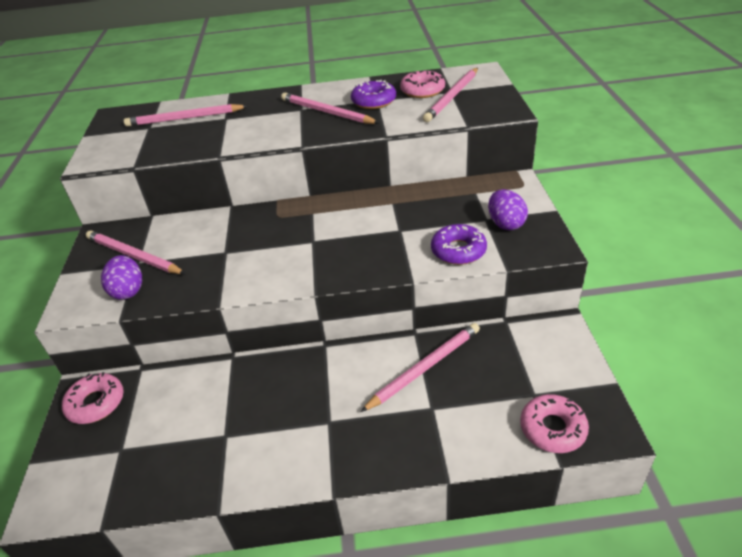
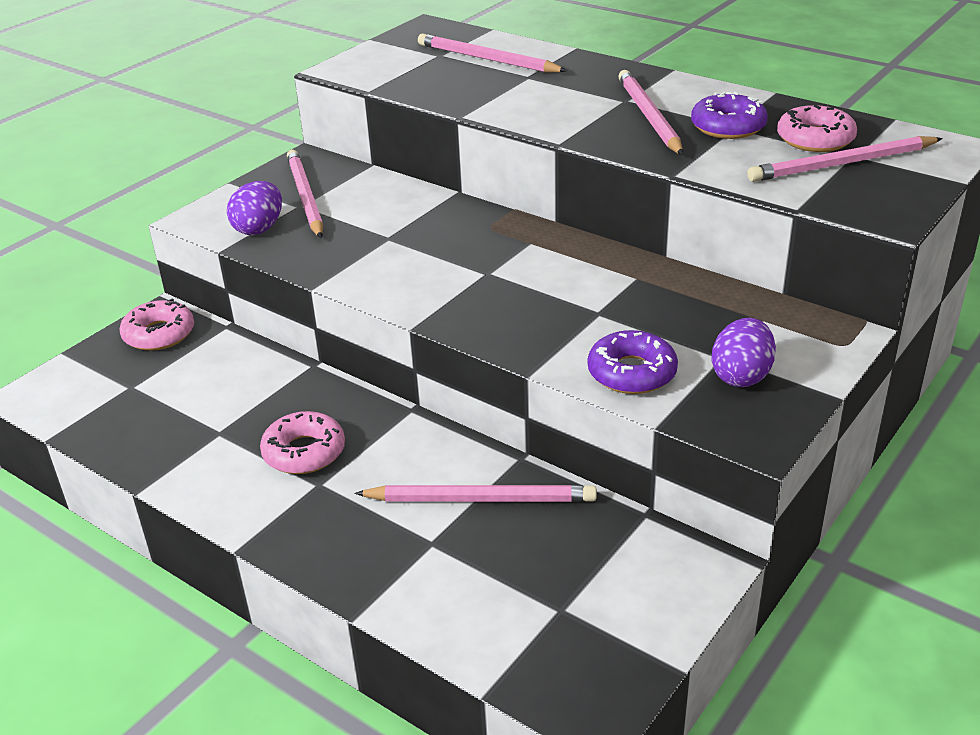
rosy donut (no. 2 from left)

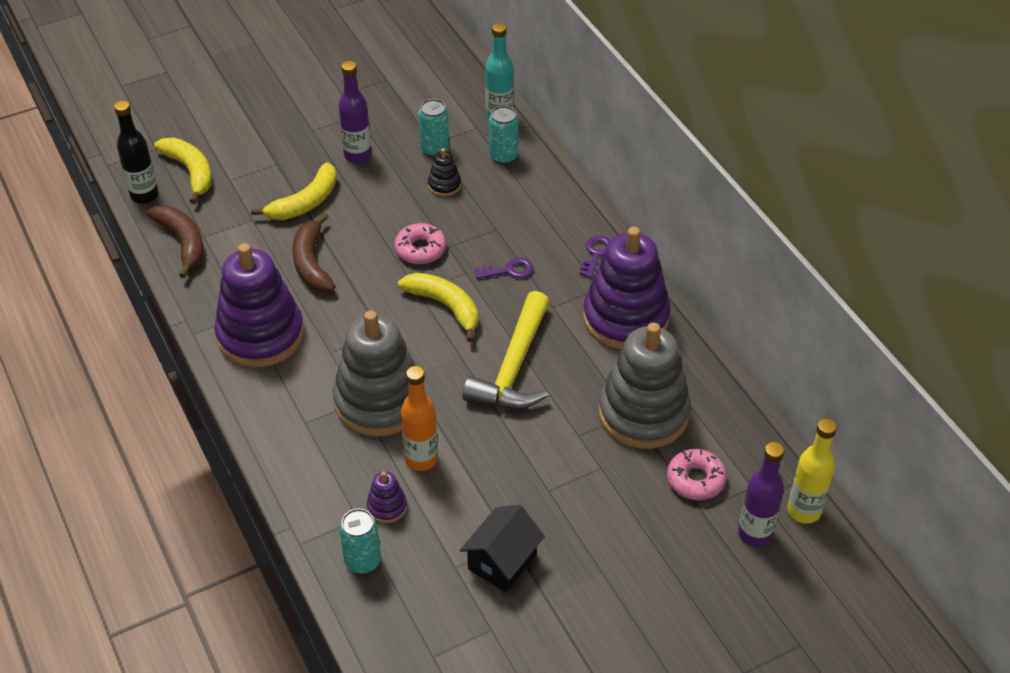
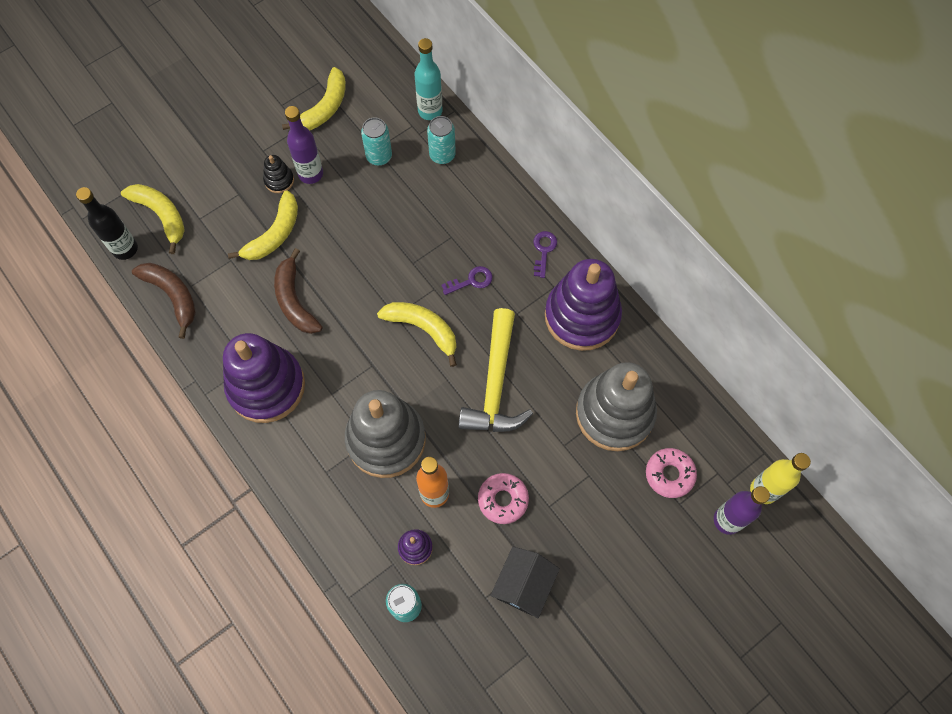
jet-black stacking toy
golden banana (no. 3 from left)
rosy donut (no. 1 from left)

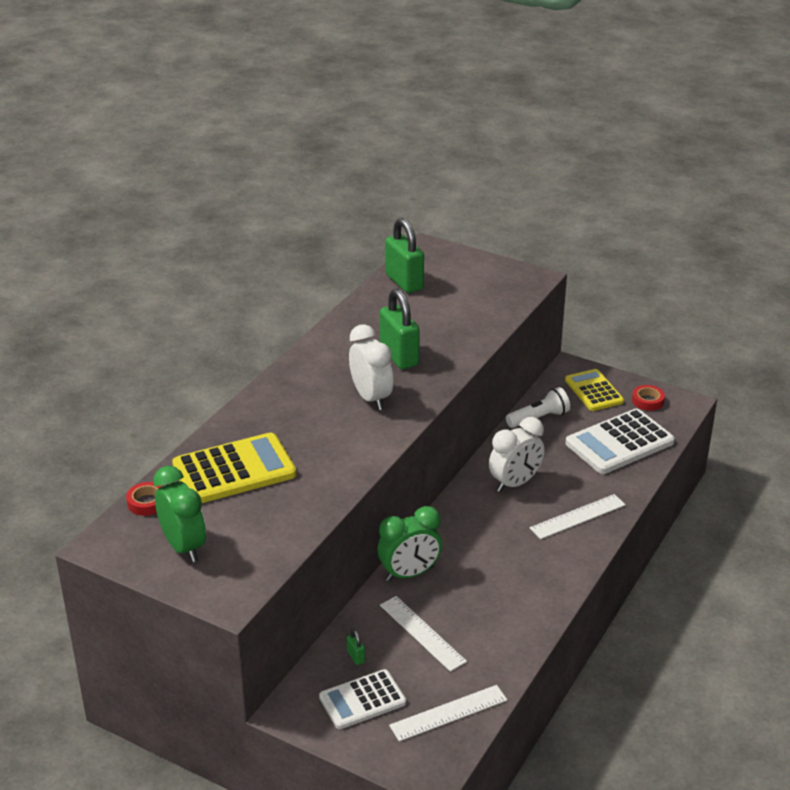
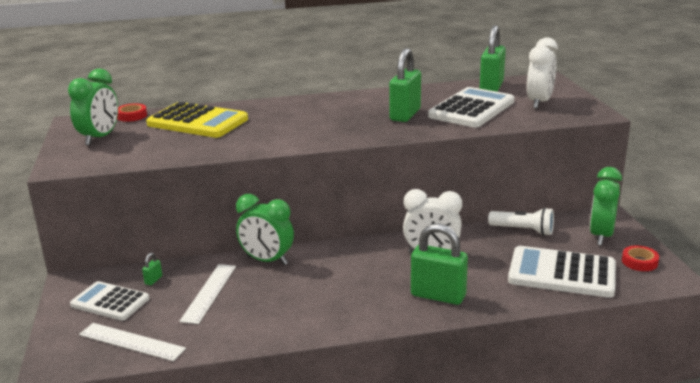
emerald padlock (no. 3 from left)
snow-white pocket calculator (no. 2 from left)
snow-white clock (no. 2 from left)
emerald clock (no. 3 from left)

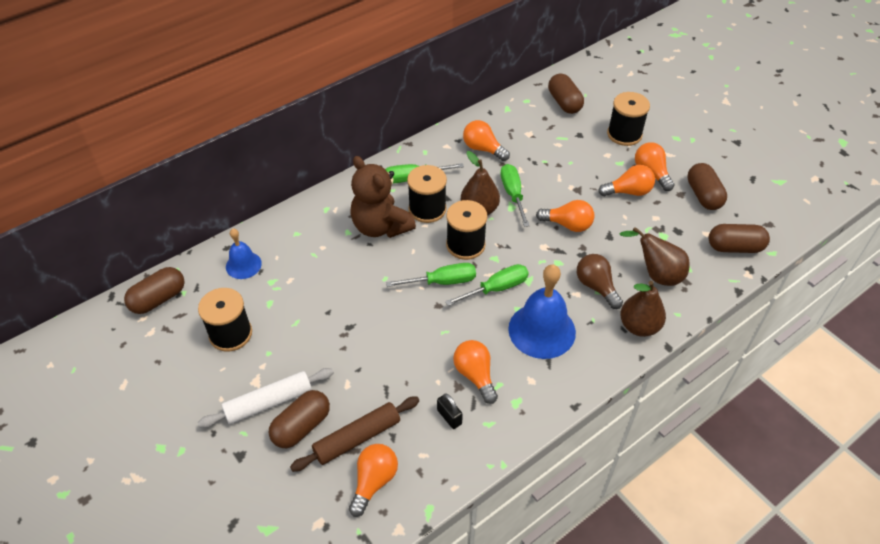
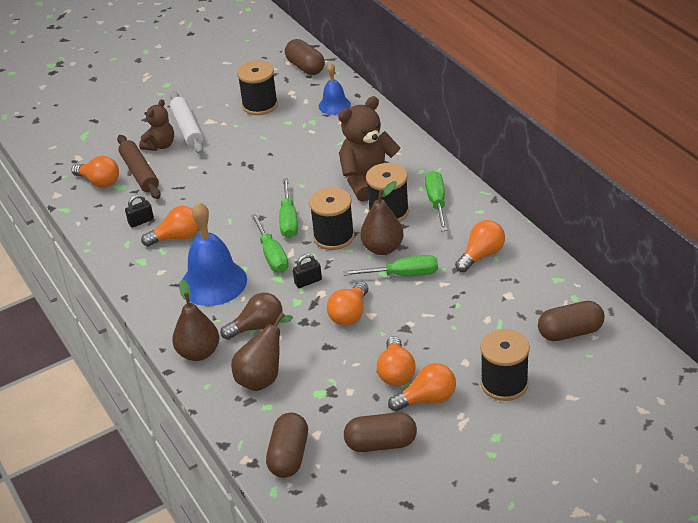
dark brown stuffed bear (no. 1 from left)
jet-black padlock (no. 2 from left)

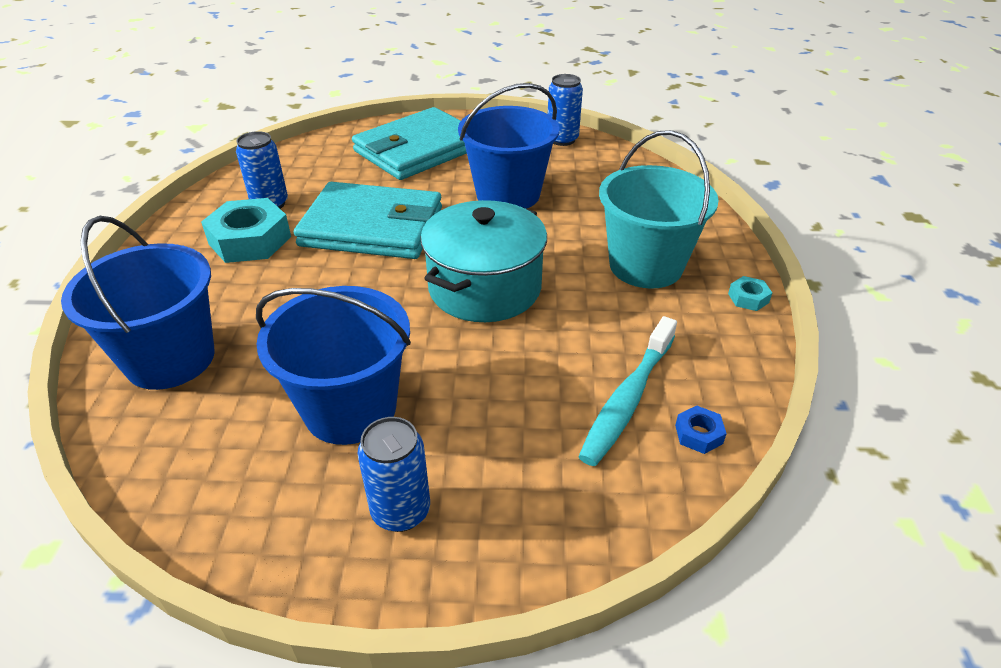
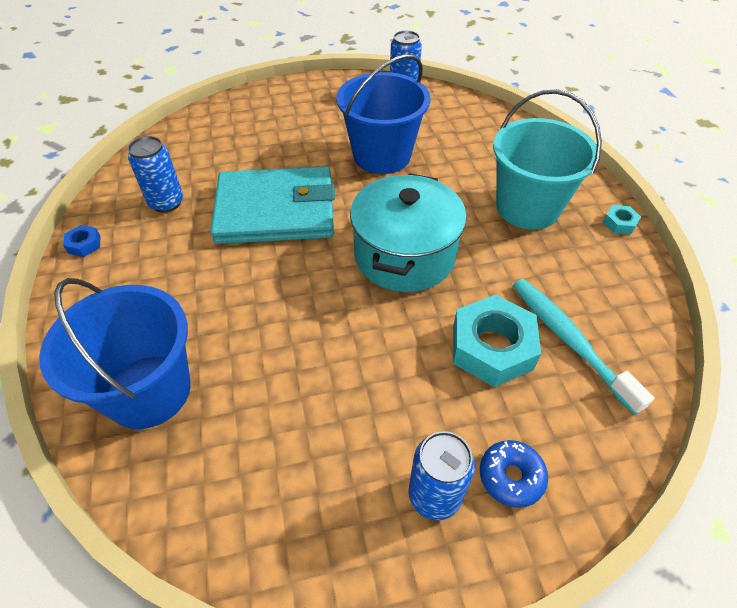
cobalt nut
teal nut (no. 1 from left)
cobalt donut
teal toothbrush
cobalt bucket (no. 2 from left in the first image)
teal card wallet (no. 2 from left in the first image)

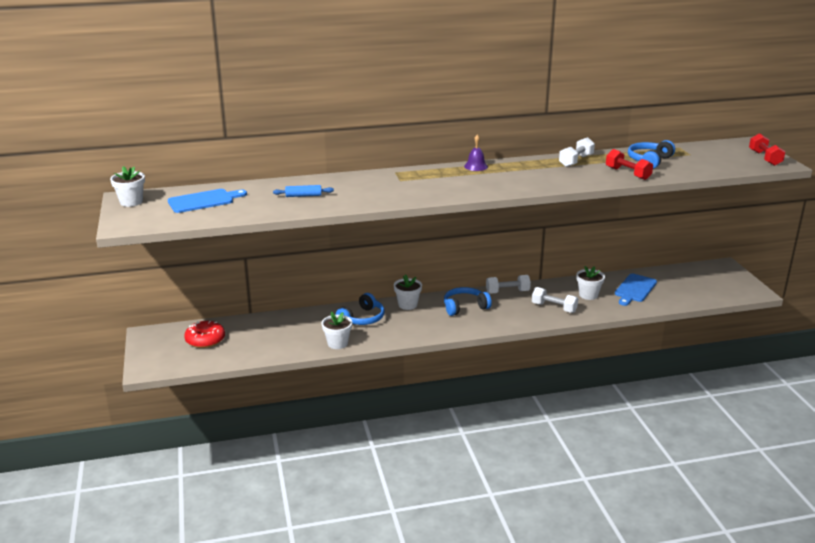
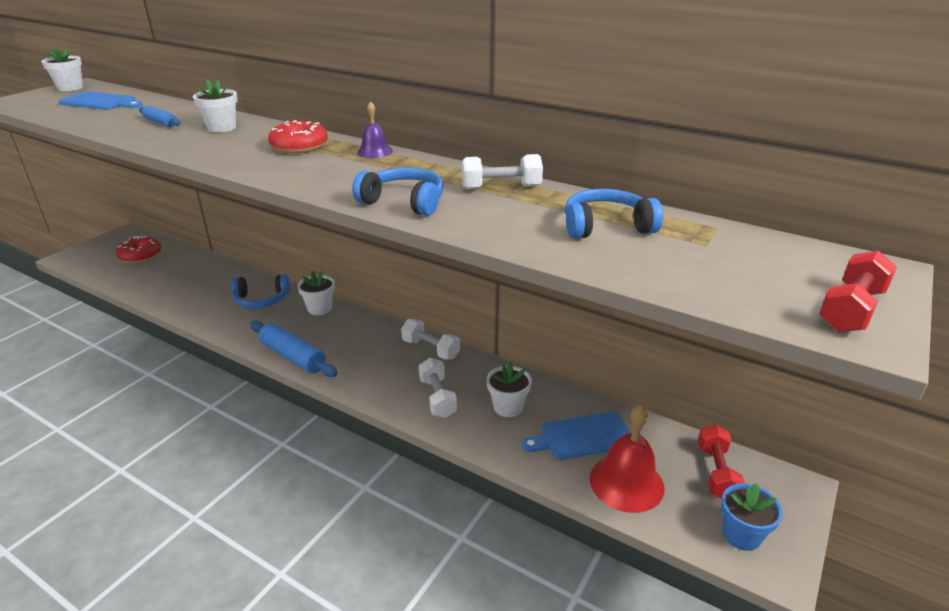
snow-white flower pot (no. 2 from left)
cobalt rolling pin (no. 2 from left)
red donut (no. 2 from left)
cobalt headset (no. 2 from left)
red bell
red hand weight (no. 1 from left)
cobalt flower pot

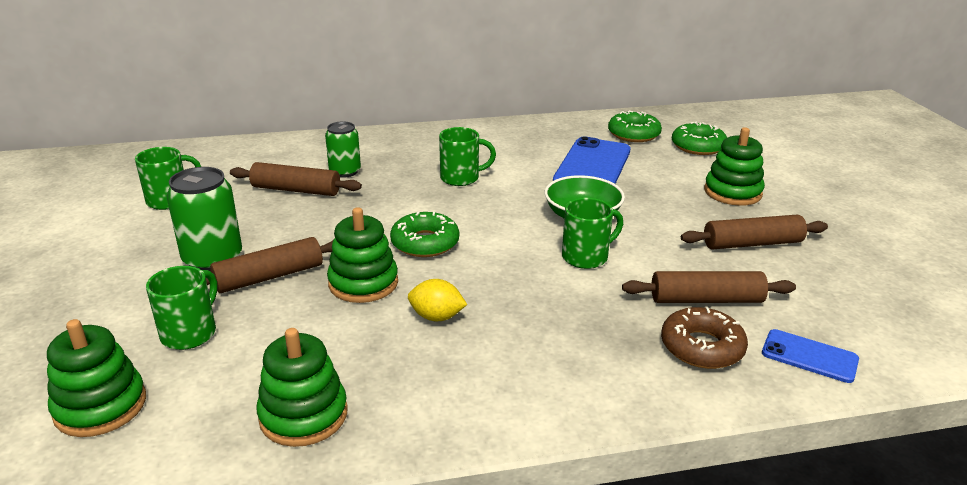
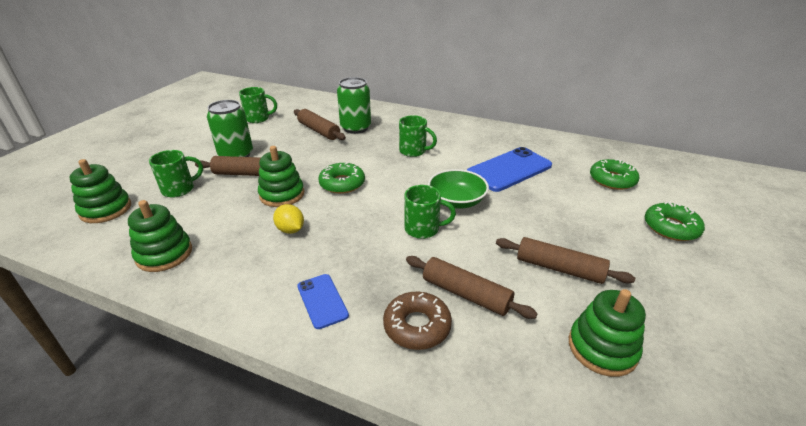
cobalt mobile phone (no. 1 from left)
emerald soda can (no. 2 from left)
emerald stacking toy (no. 4 from left)
emerald donut (no. 3 from left)

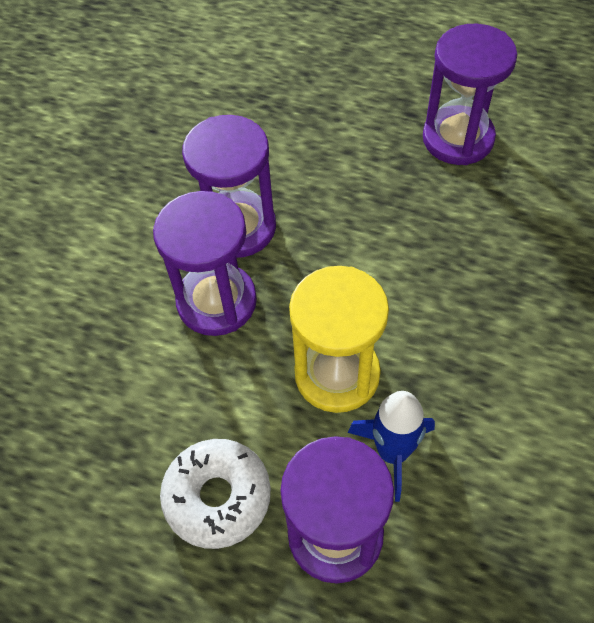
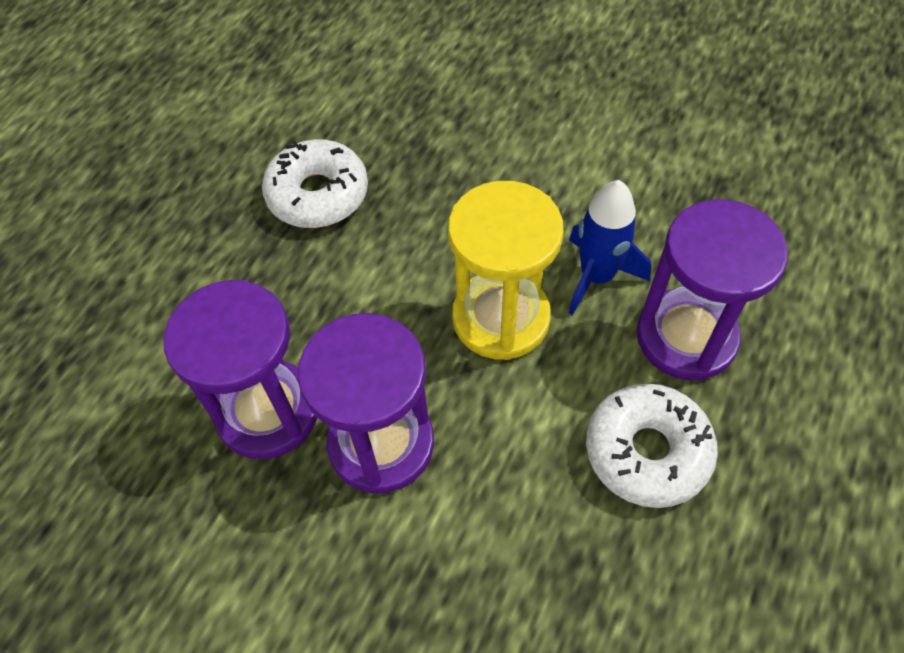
snow-white donut (no. 1 from left)
violet sandglass (no. 4 from left in the first image)

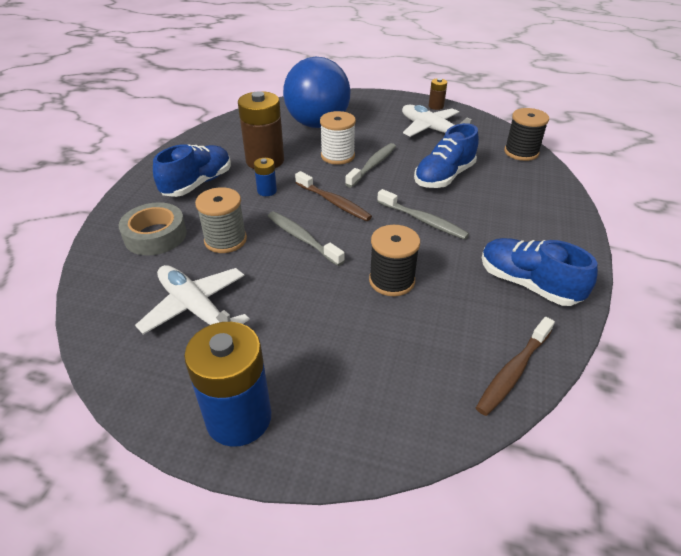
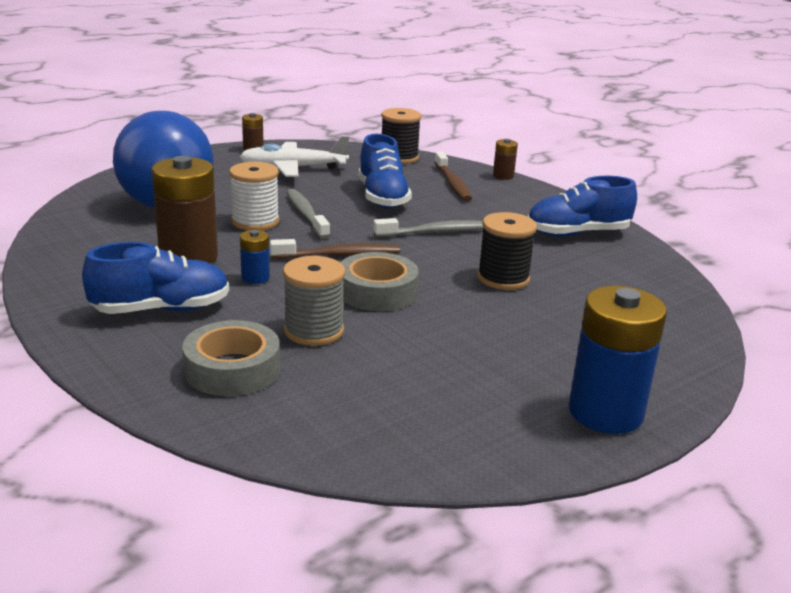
cobalt shoe (no. 1 from left)
ash-grey roll of tape (no. 2 from left)
dark brown toothbrush (no. 2 from left)
dark brown AA battery (no. 3 from left)
snow-white aeroplane (no. 1 from left in the first image)

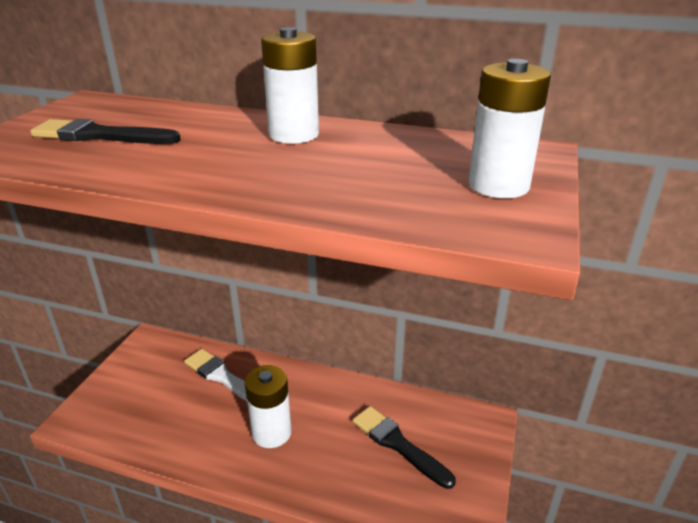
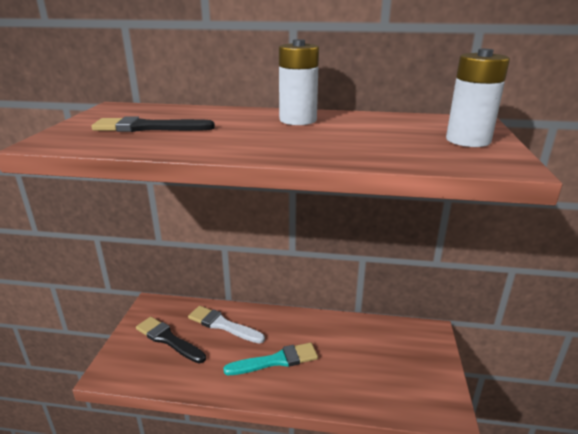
jet-black paintbrush (no. 2 from left)
teal paintbrush

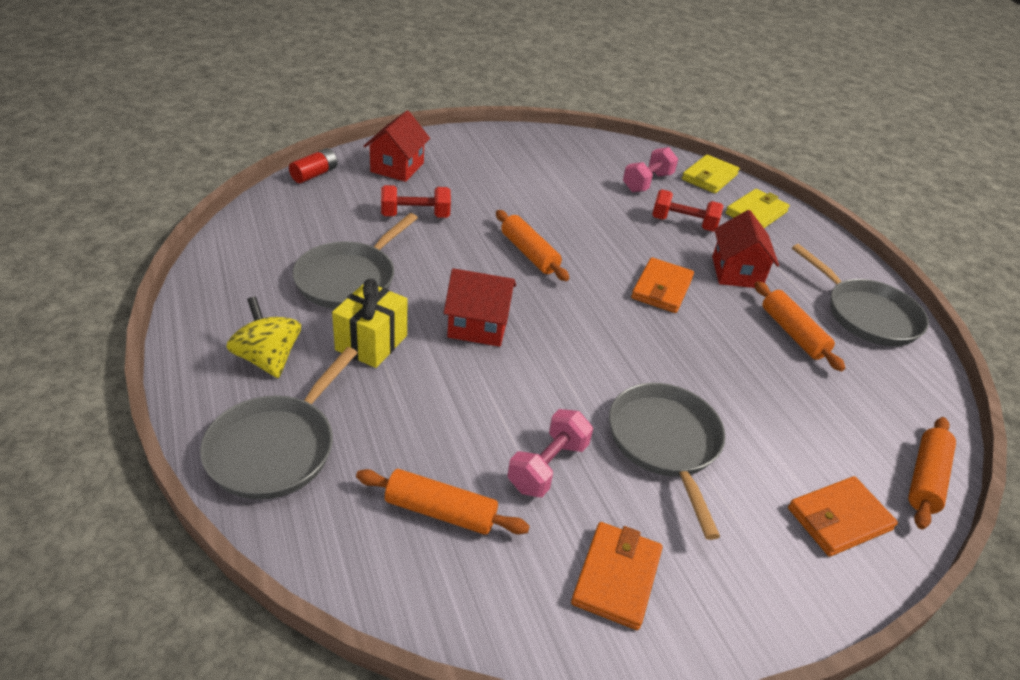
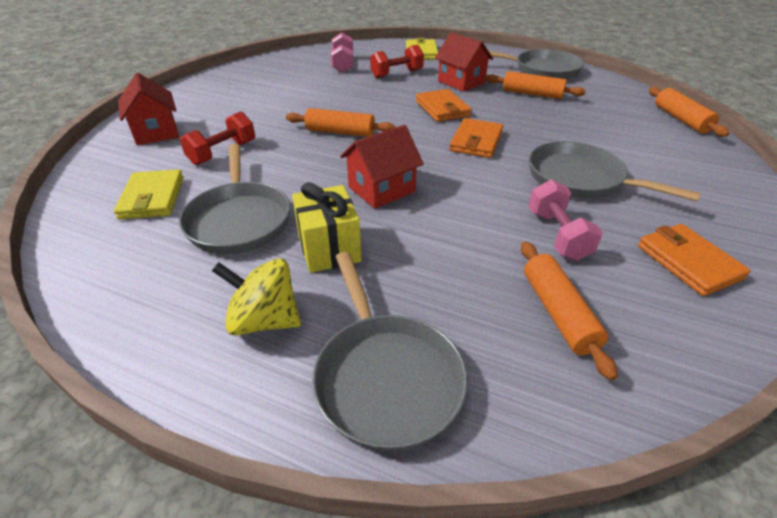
golden card wallet (no. 1 from left)
bright orange card wallet (no. 2 from left)
bright orange rolling pin (no. 3 from left)
red AA battery

